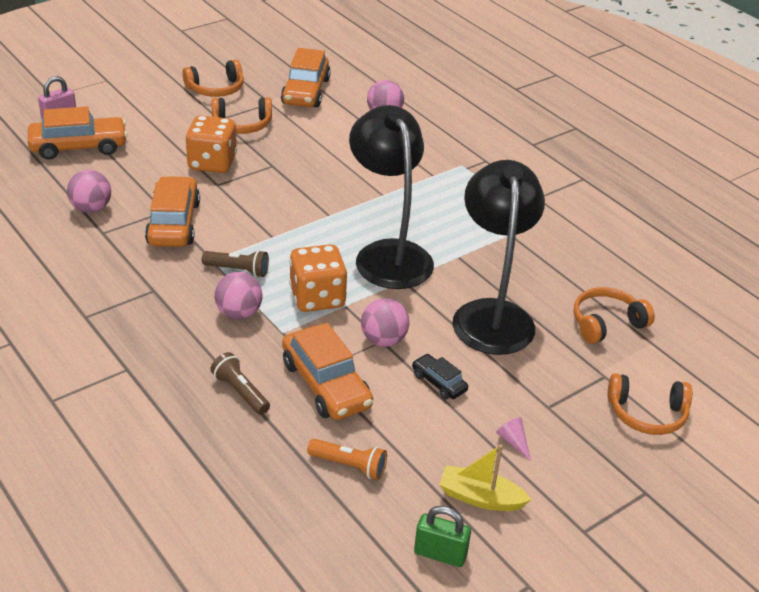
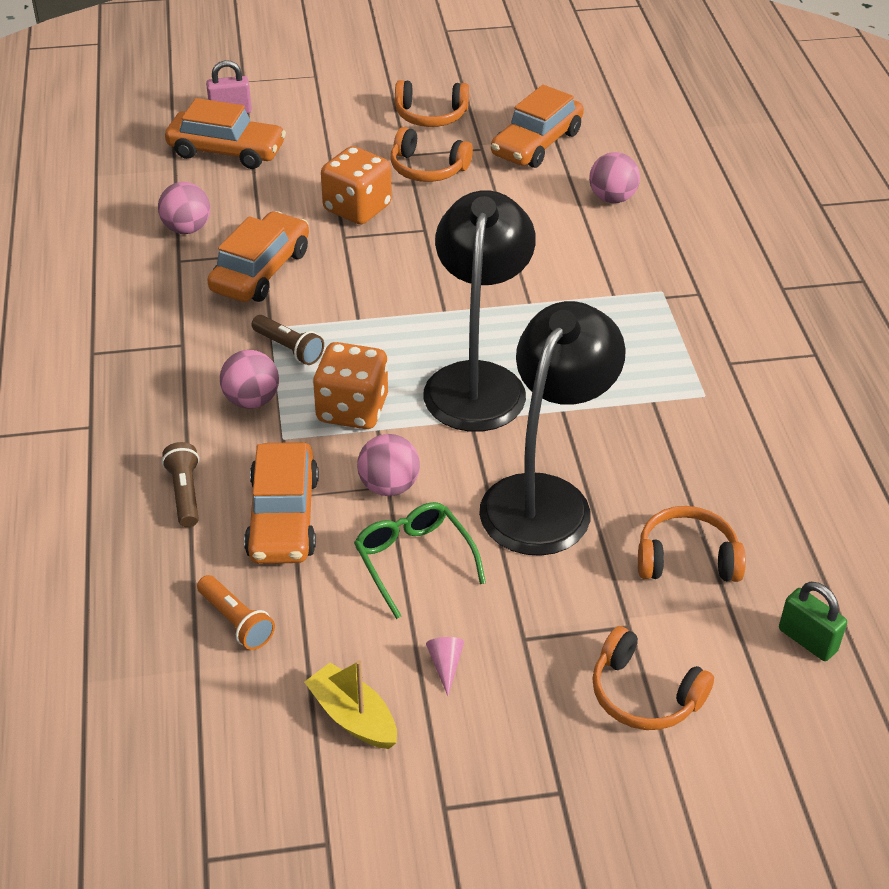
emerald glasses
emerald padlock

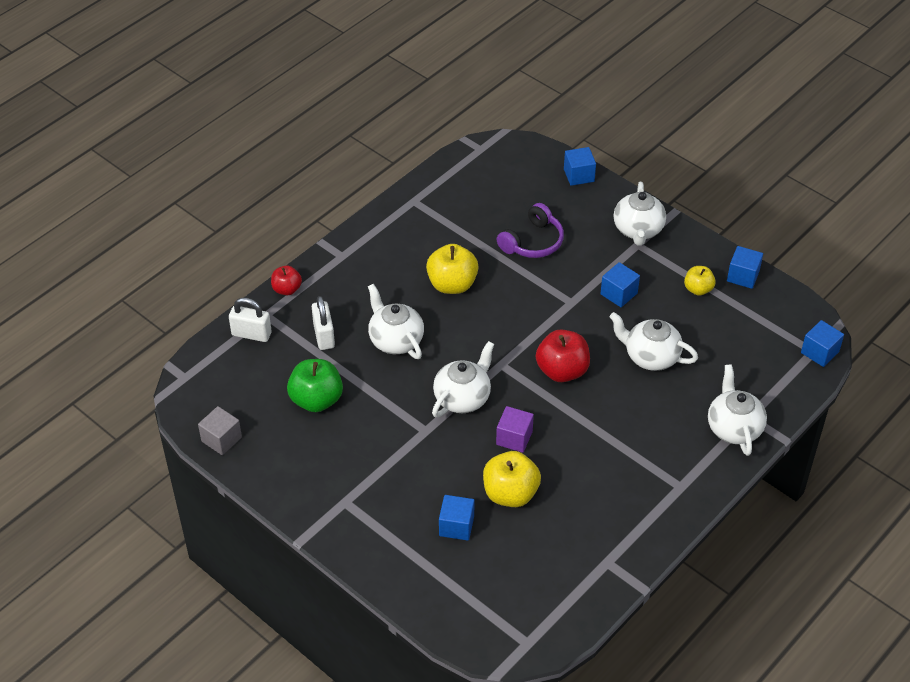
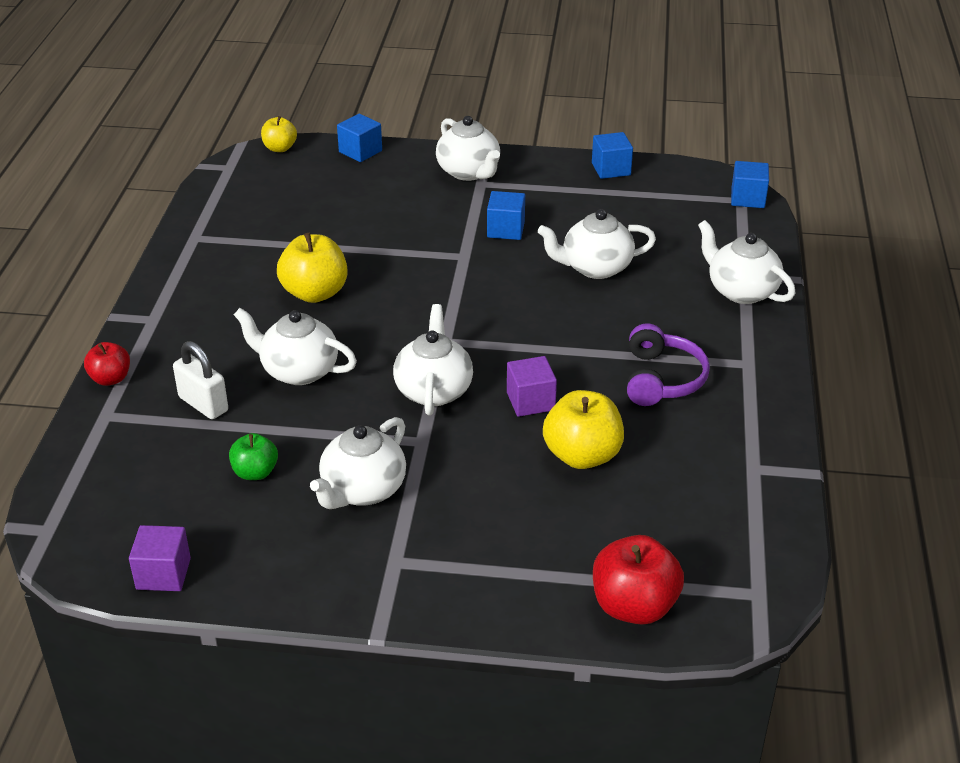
violet cube (no. 1 from left)
emerald apple
golden apple (no. 1 from left)
snow-white china teapot (no. 2 from left)
red apple (no. 2 from left)
violet headset
snow-white padlock (no. 1 from left in the first image)
cobalt cube (no. 1 from left in the first image)

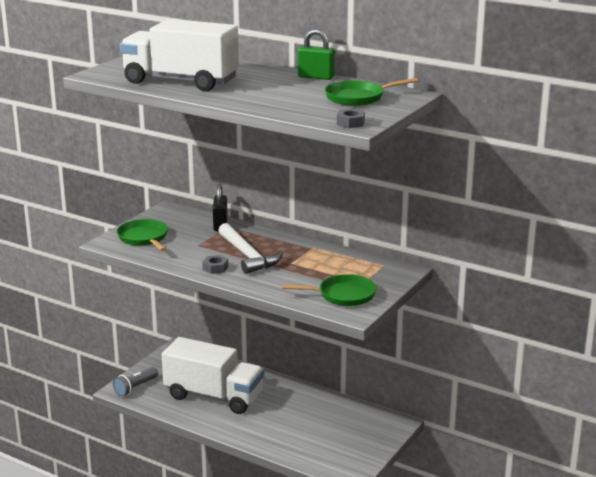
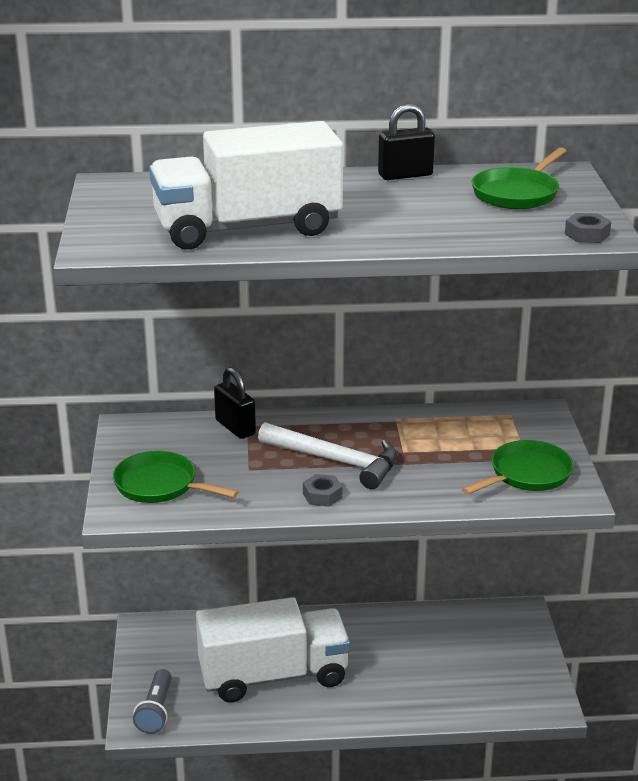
jet-black padlock (no. 2 from left)

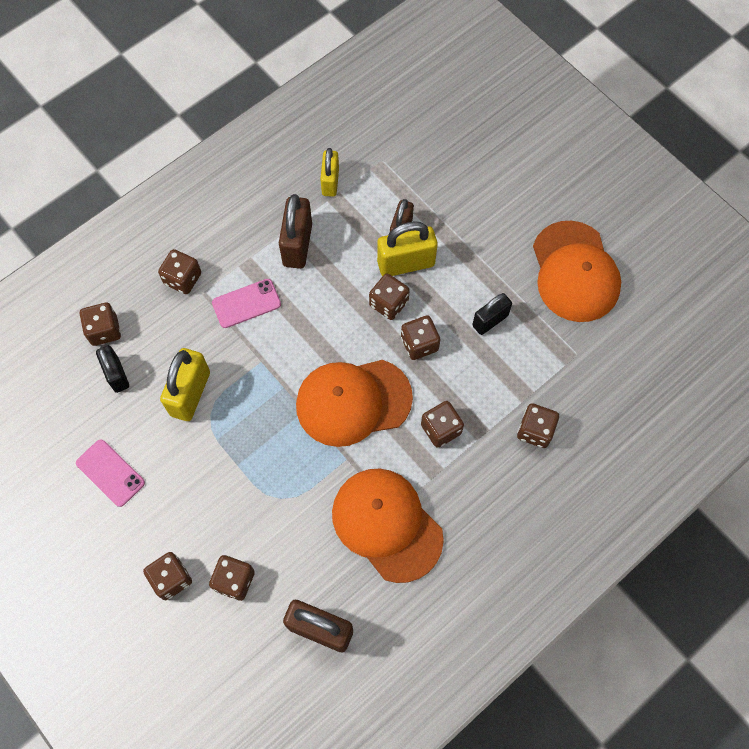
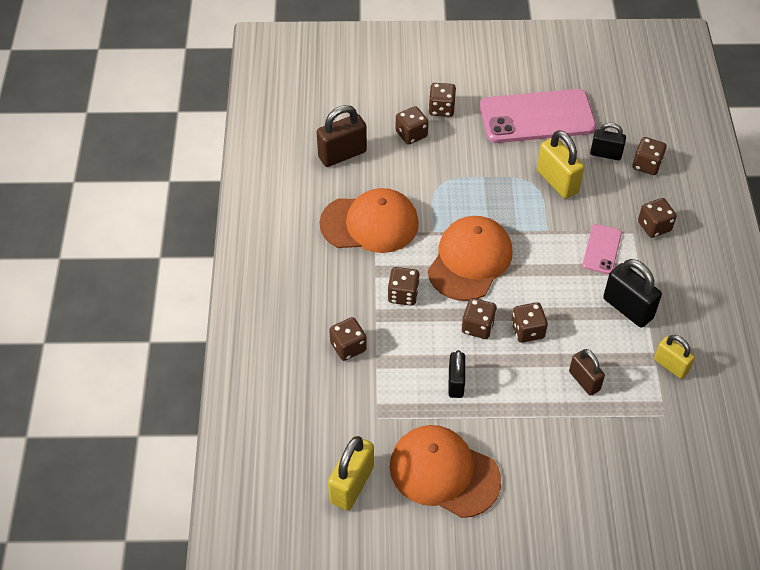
golden padlock (no. 1 from left)
rosy mobile phone (no. 1 from left)
jet-black padlock (no. 3 from left)

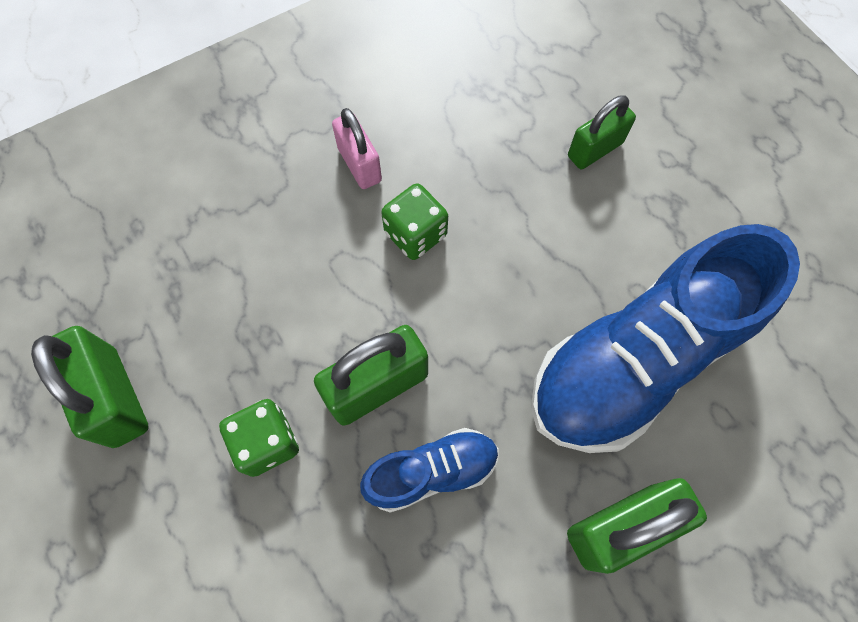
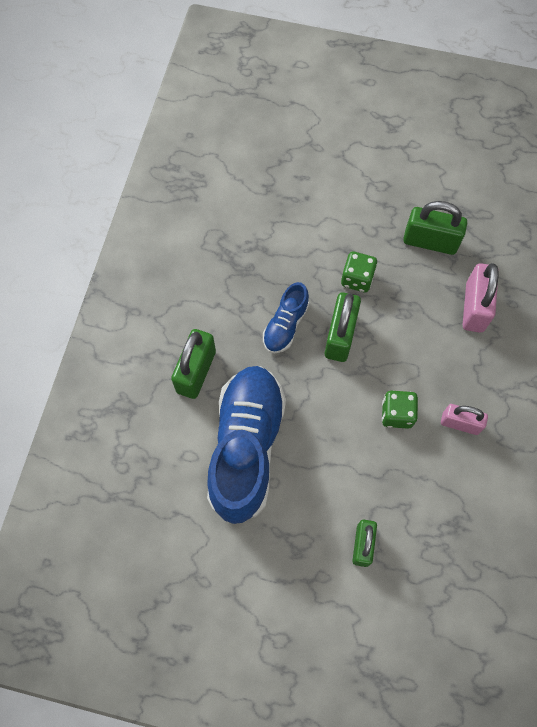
rosy padlock (no. 2 from left)

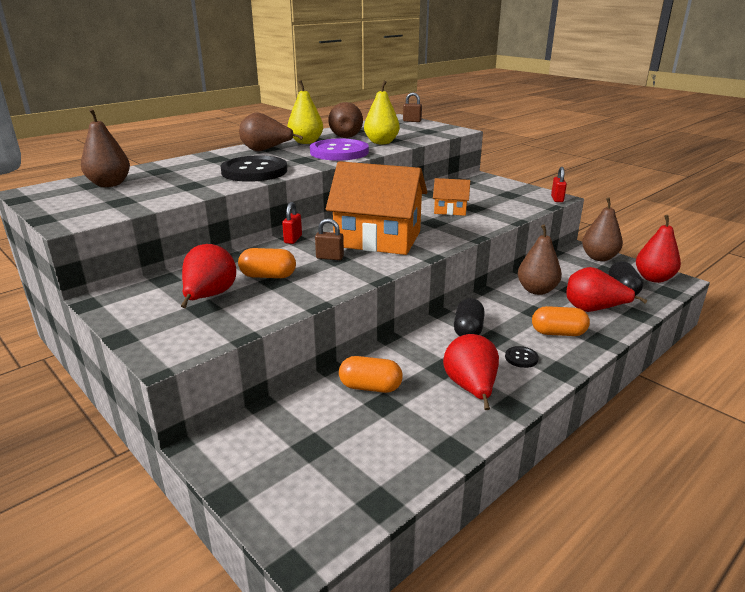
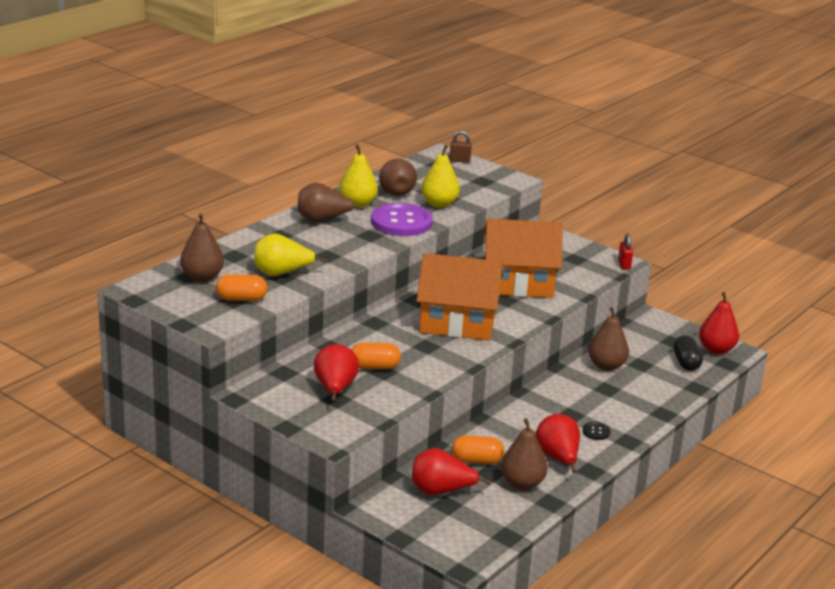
bright orange pill shape (no. 1 from left)
golden pear fruit (no. 1 from left)
red pear fruit (no. 2 from left)
bright orange house (no. 2 from left)
dark brown pear fruit (no. 4 from left)
jet-black sewing button (no. 1 from left in the first image)
red padlock (no. 1 from left in the first image)
dark brown padlock (no. 1 from left in the first image)
jet-black pill shape (no. 1 from left in the first image)

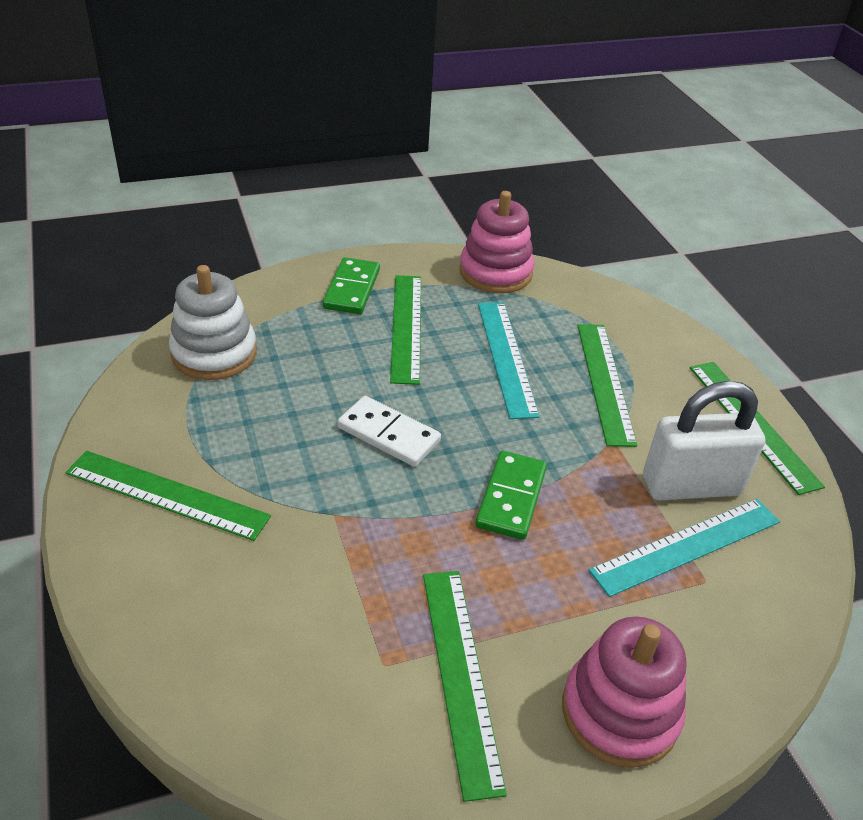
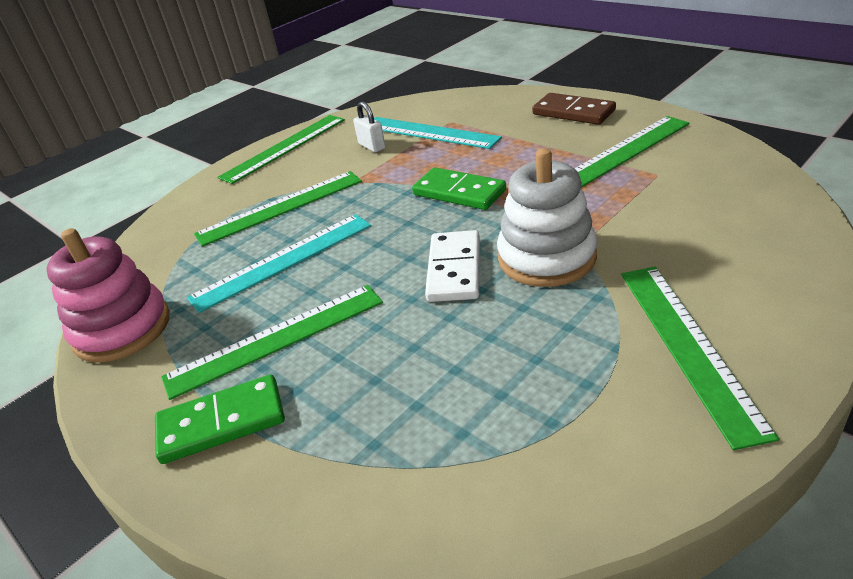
snow-white padlock
emerald domino (no. 2 from left)
snow-white stacking toy
dark brown domino

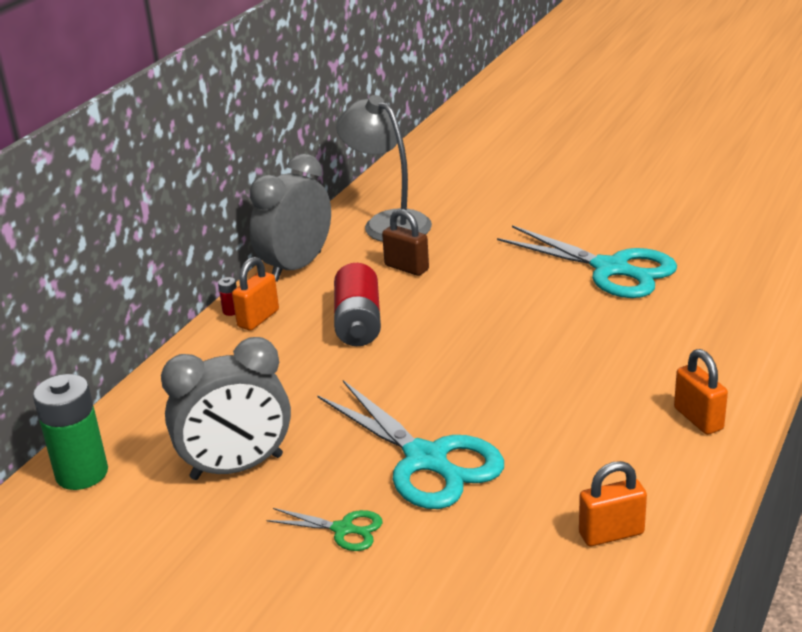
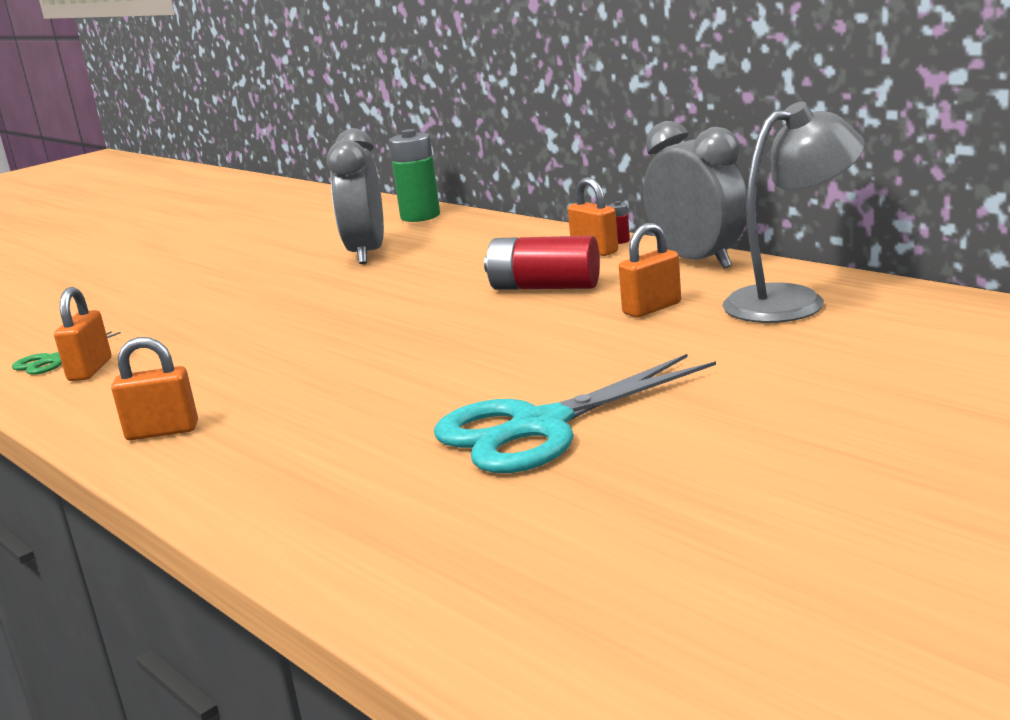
emerald scissors
bright orange padlock (no. 4 from left)
teal scissors (no. 1 from left in the first image)

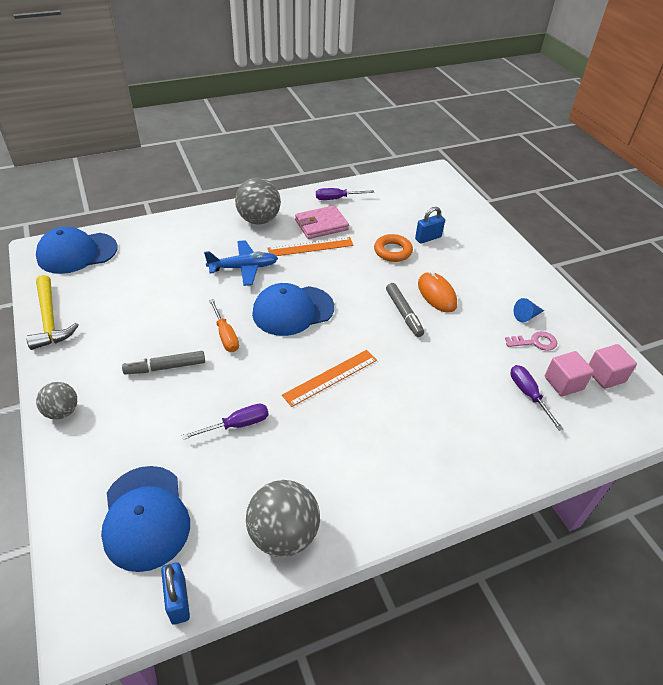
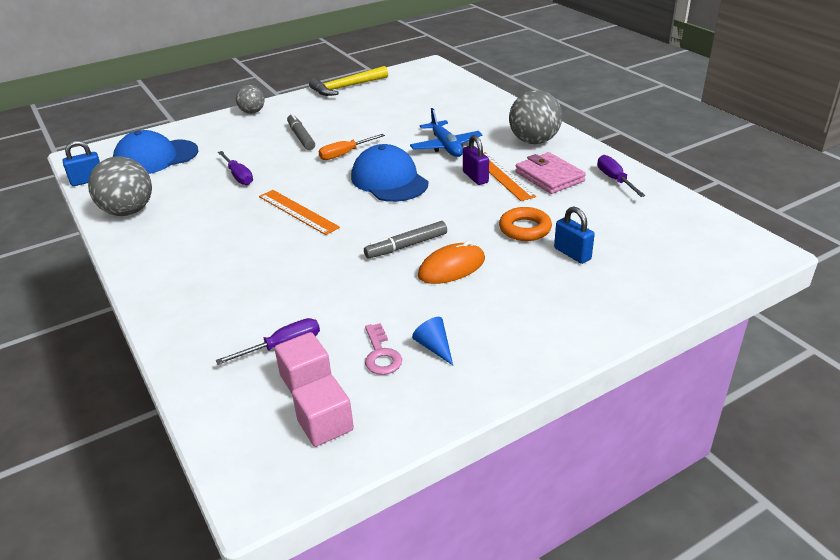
violet padlock
cobalt baseball cap (no. 1 from left in the first image)

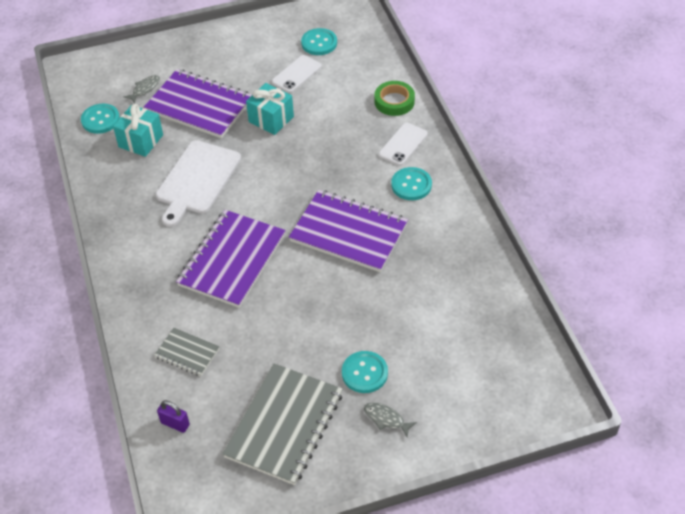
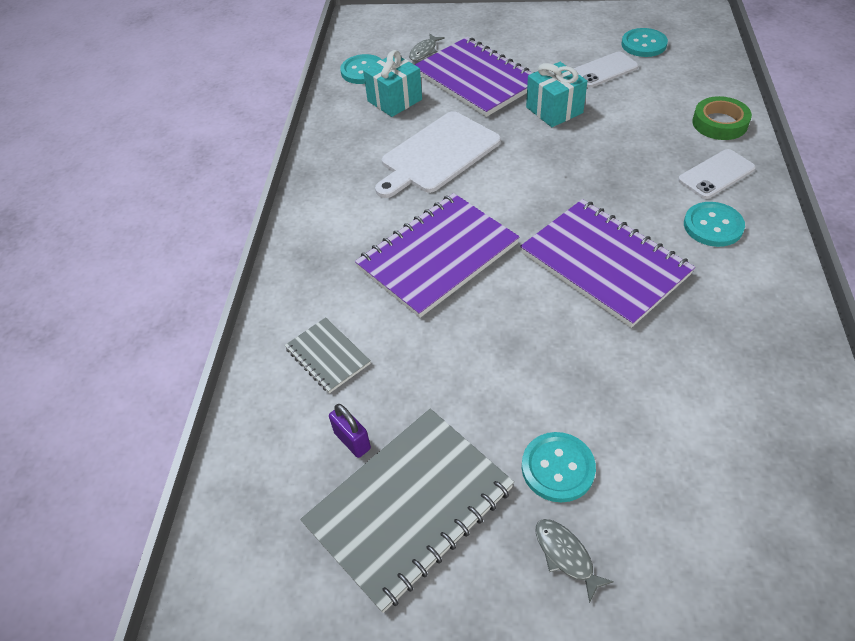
violet padlock
ash-grey fish (no. 1 from left)

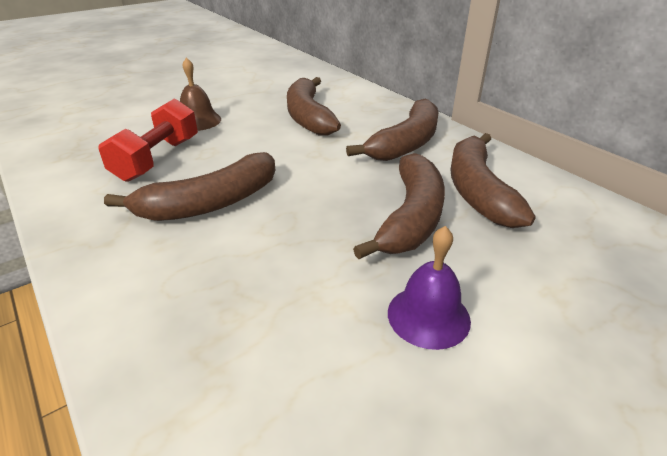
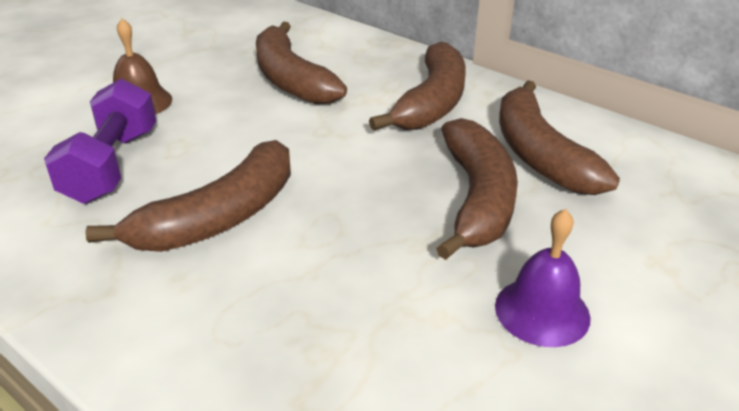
violet hand weight

